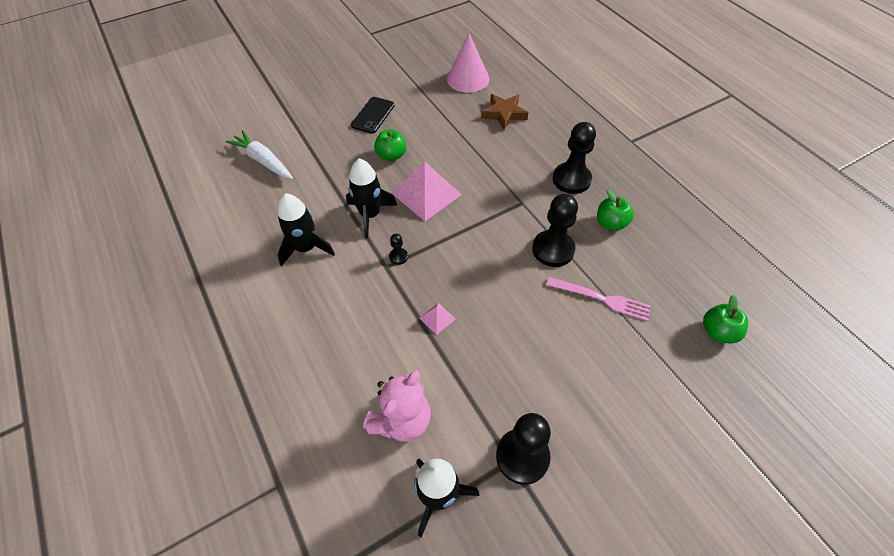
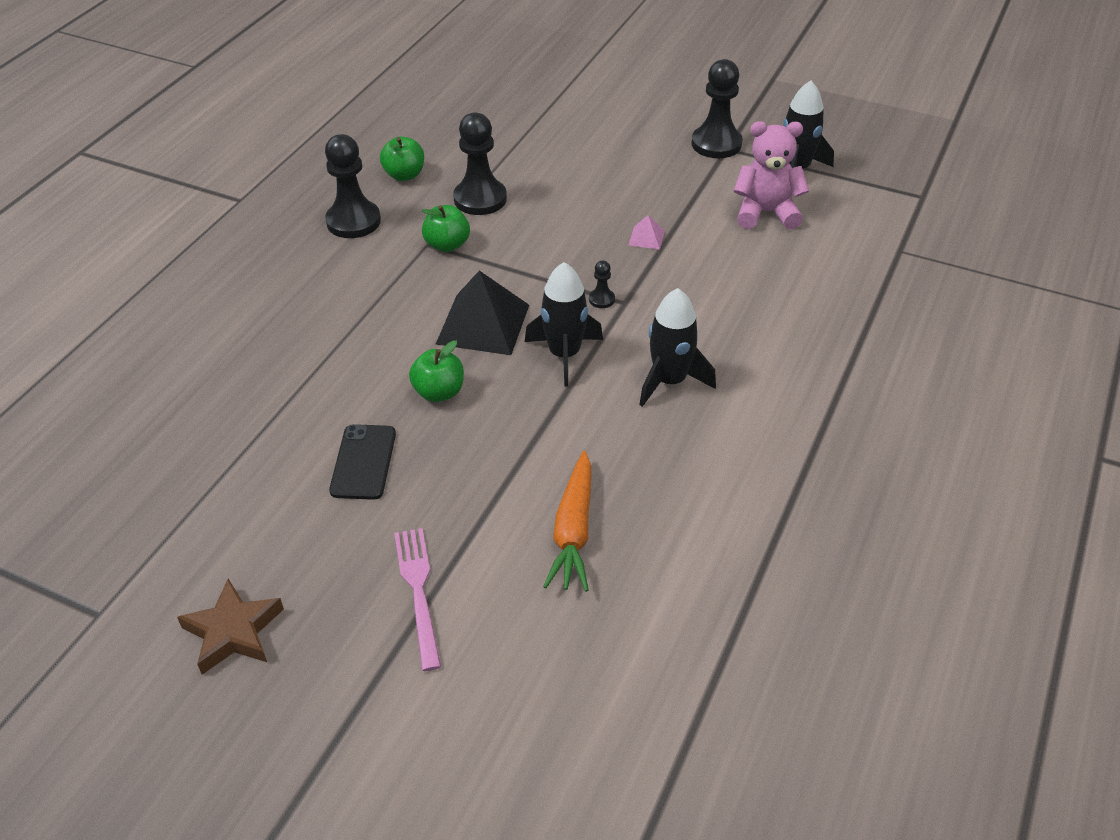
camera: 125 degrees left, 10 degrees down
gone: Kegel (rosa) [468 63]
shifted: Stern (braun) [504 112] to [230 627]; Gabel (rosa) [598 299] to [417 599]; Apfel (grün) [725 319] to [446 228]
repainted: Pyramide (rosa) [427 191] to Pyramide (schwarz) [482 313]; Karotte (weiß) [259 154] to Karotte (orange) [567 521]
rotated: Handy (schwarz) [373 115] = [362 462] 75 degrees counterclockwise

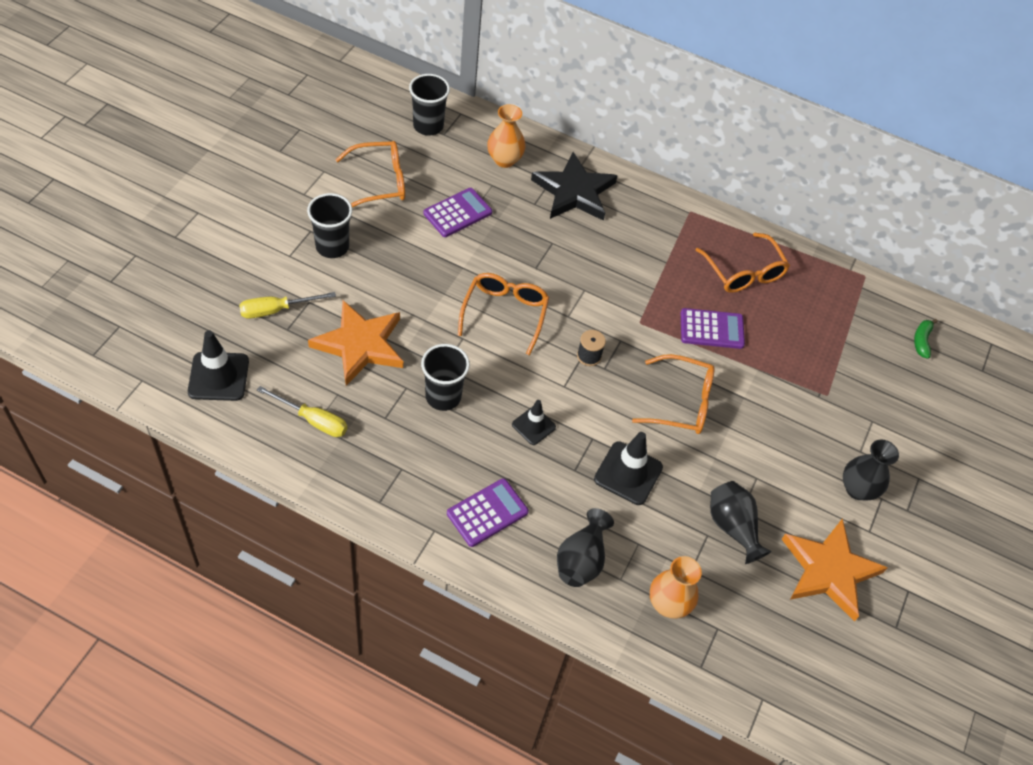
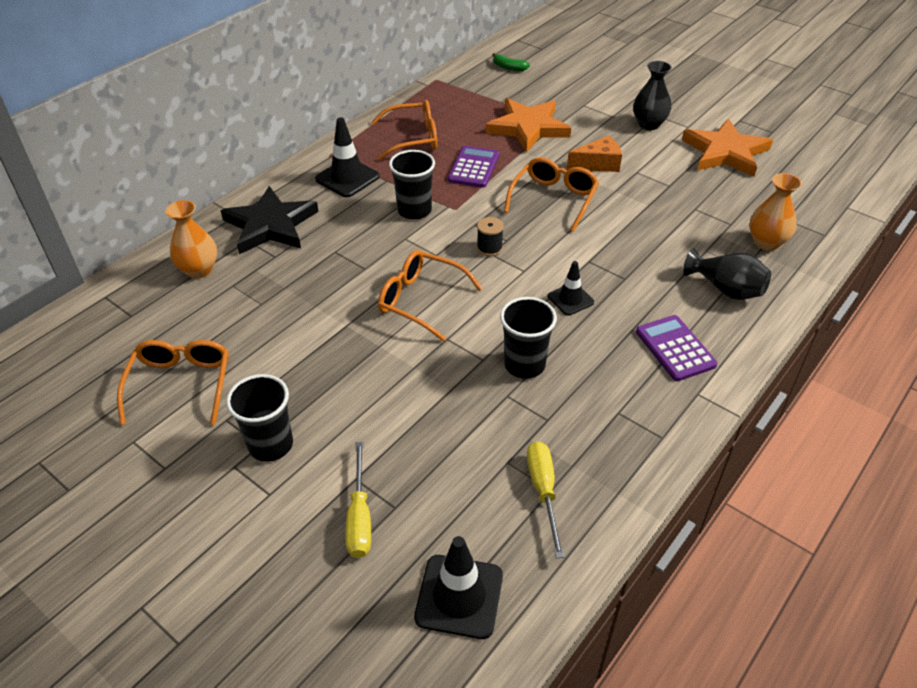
camera: 70 degrees left, 10 degrees down
gone: Taschenrechner (lila) [457 212]; Vase (schwarz) [741 522]
new: Käse (orange) [594 153]
shifted: Leitkegel (schwarz) [628 468] to [347 157]; Becher (schwarz) [429 105] to [412 185]; Stern (orange) [355 343] to [528 125]
rotated: Schraubenzieher (gelb) [302 411] = [545 500] 45 degrees counterclockwise

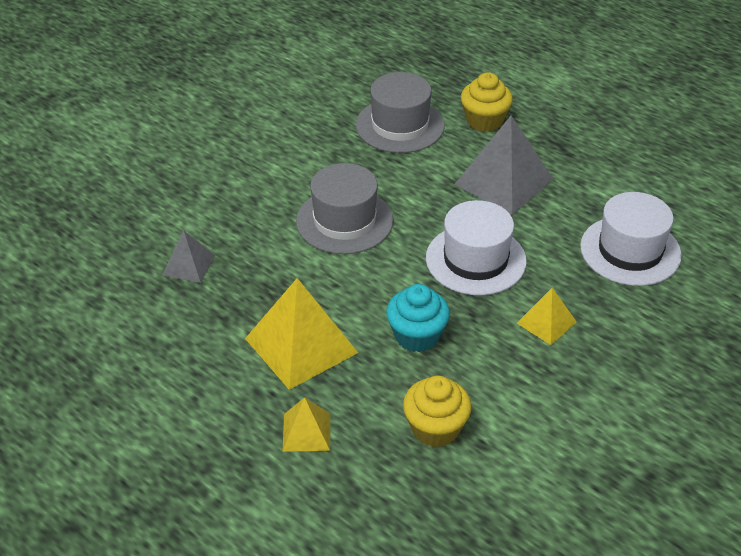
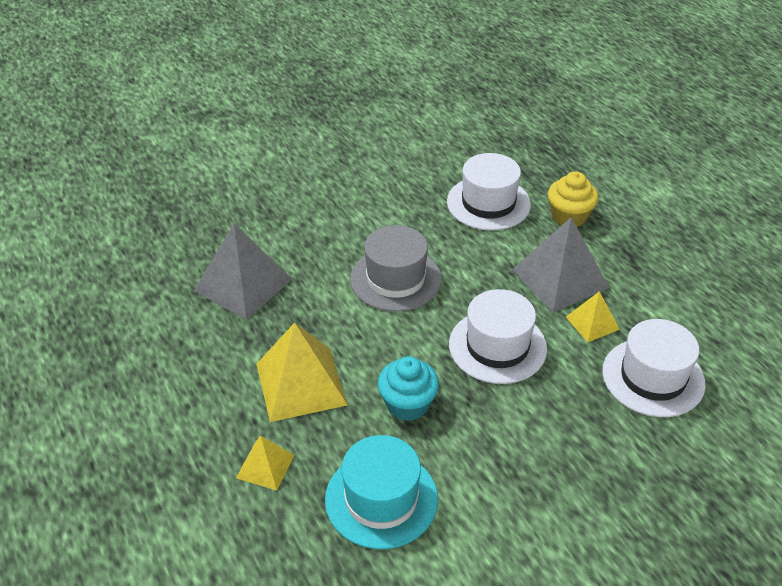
camera: 20 degrees right, 0 degrees up
shifted: Pyramide (gelb) [547 316] to [593 316]
swapped: Muffin (gelb) [437 411] to Hut (türkis) [381 492]
repainted: Hut (grau) [400 112] to Hut (weiß) [489 192]
scaled: Pyramide (grau) [188 256] = [243 272] x1.87

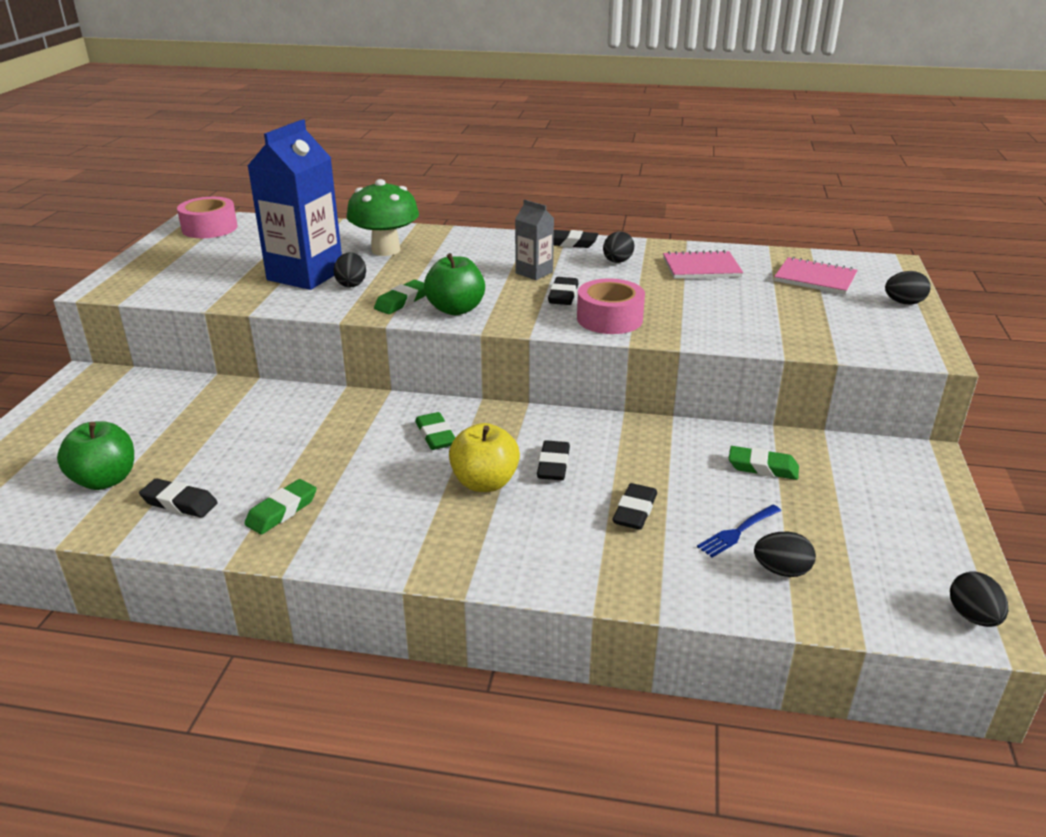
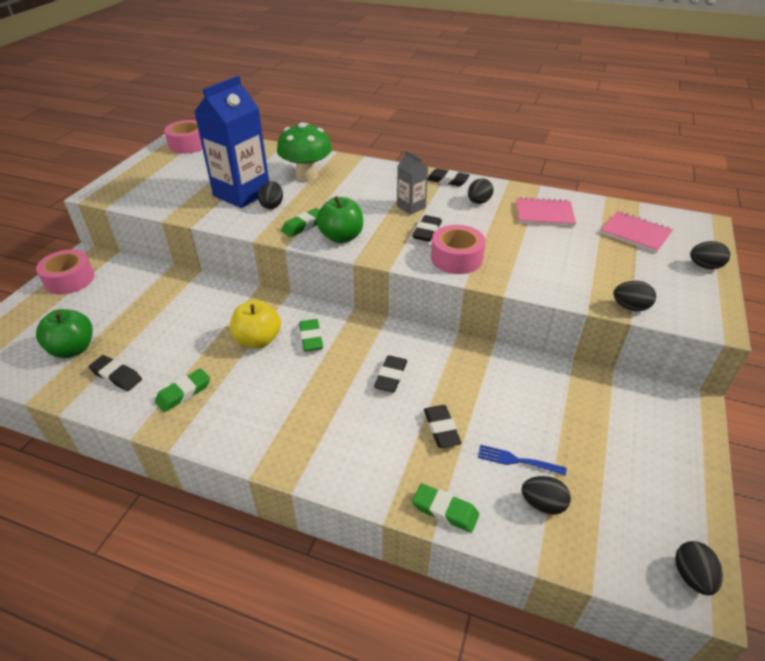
camera: 10 degrees right, 10 degrees up
new: Klebeband (rosa) [65 272]; Ei (schwarz) [634 296]
shifted: Apfel (gelb) [484 457] to [256 324]; Radiergummi (grün) [764 463] to [445 508]
rotated: Radiergummi (schwarz) [634 506] = [443 426] 45 degrees counterclockwise; Gabel (blau) [739 531] = [522 460] 45 degrees clockwise

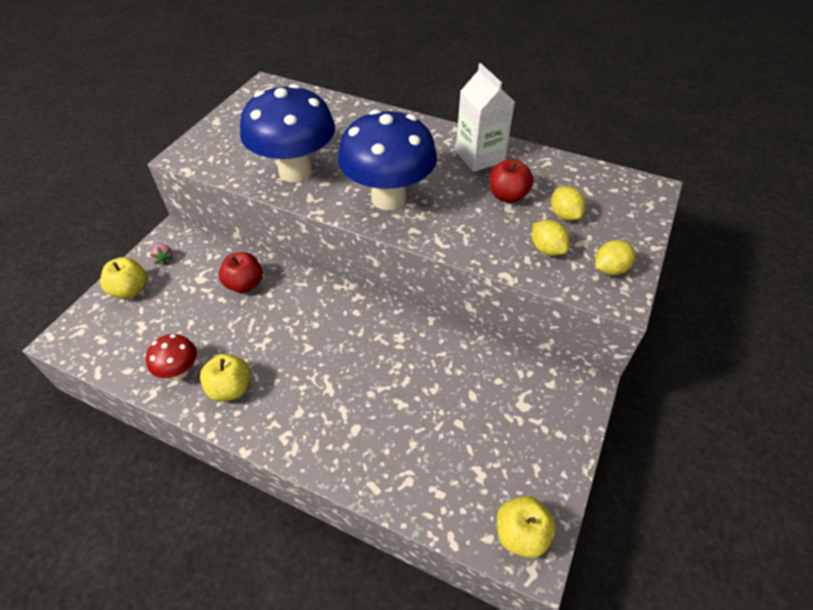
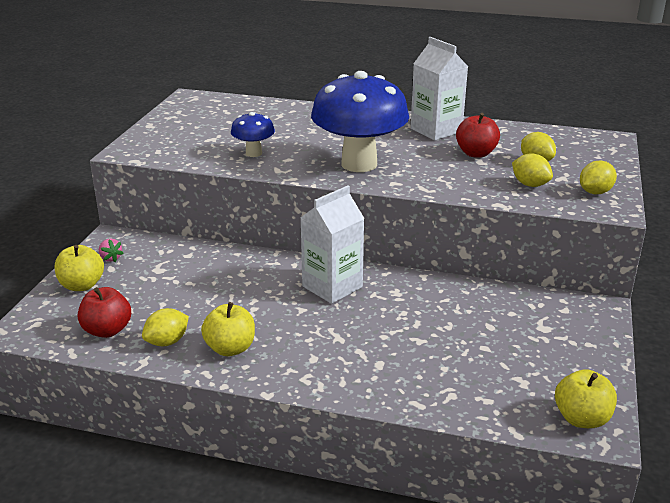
camera: 10 degrees left, 20 degrees down
new: Getränkekarton (weiß) [333 245]
shifted: Apfel (rot) [241 272] to [104 312]
swapped: Pilz (rot) [171 356] to Zitrone (gelb) [165 327]
scaled: Pilz (blau) [287 133] = [253 134] x0.47

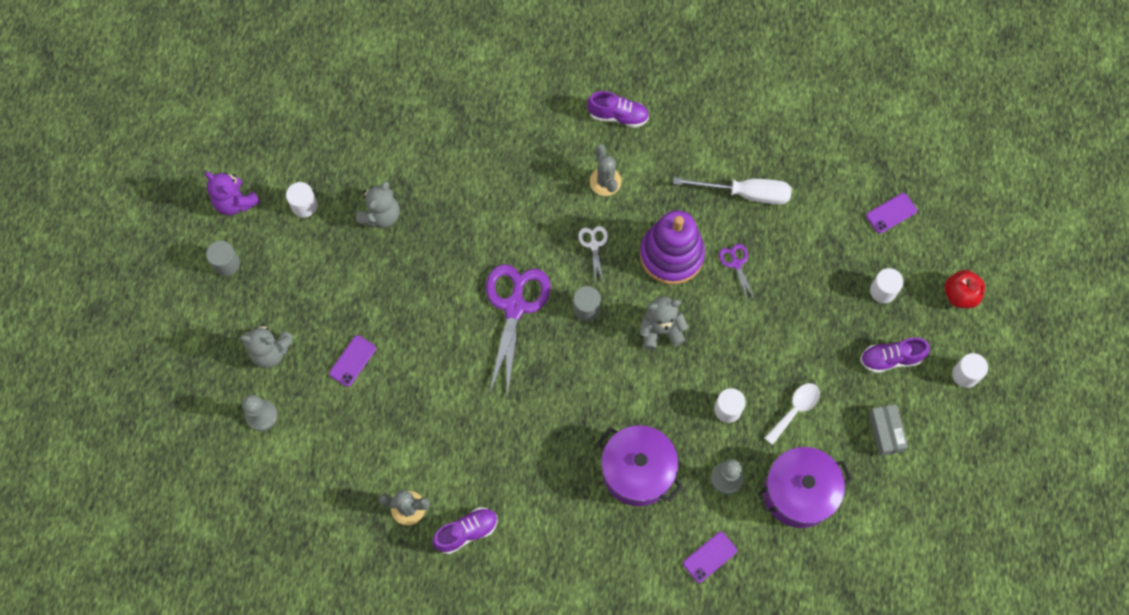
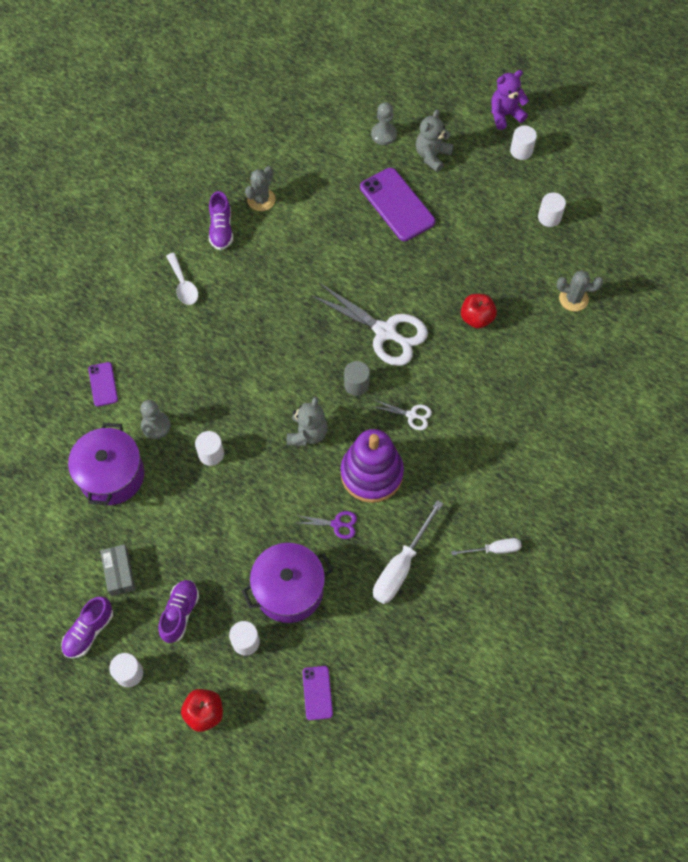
camera: 115 degrees right, 5 degrees down
gone: Teddybär (grau) [378 204]
new: Schraubenzieher (weiß) [486 546]; Apfel (rot) [479 311]
shifted: Schuh (lila) [618 109] to [87 627]; Löffel (weiß) [792 414] to [182 279]; Kochtopf (lila) [640 465] to [287 583]; Teddybär (lila) [232 193] to [510 100]; Kaktus (grau) [606 170] to [580 290]
repainted: Schere (lila) [518 330] to Schere (weiß) [369 324]; Vollzylinder (grau) [223 258] to Vollzylinder (weiß) [523 143]
rotated: Schachtel (grau) [888 430] = [118 570] 60 degrees clockwise
scaled: Handy (lila) [352 361] = [397 204] x1.91

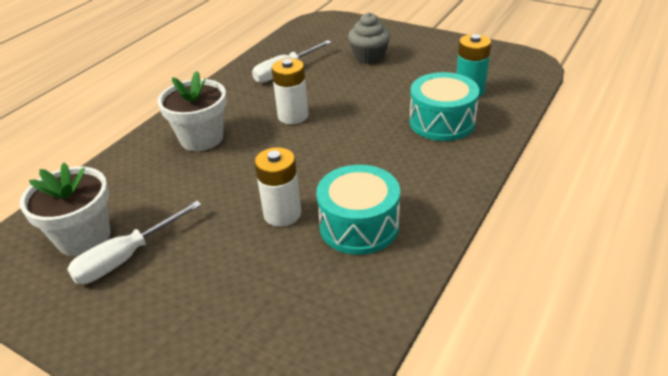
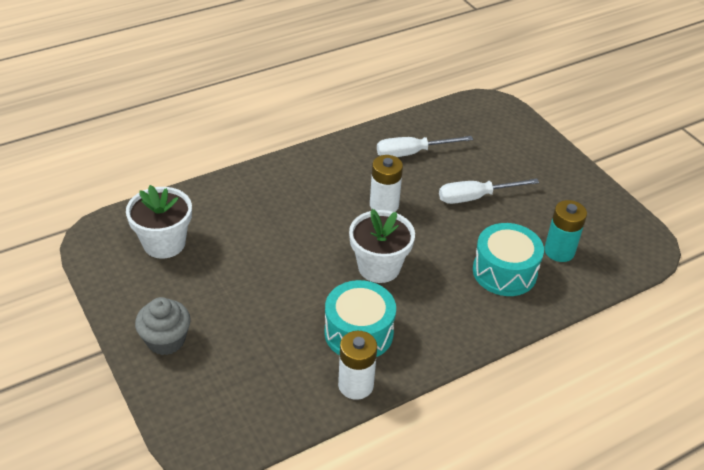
camera: 25 degrees right, 5 degrees up
shifted: Muffin (grau) [369 38] to [163 326]; Batterie (weiß) [277 187] to [357 365]; Blumentopf (weiß) [192 111] to [382 246]; Schraubenzieher (weiß) [134 242] to [489 191]

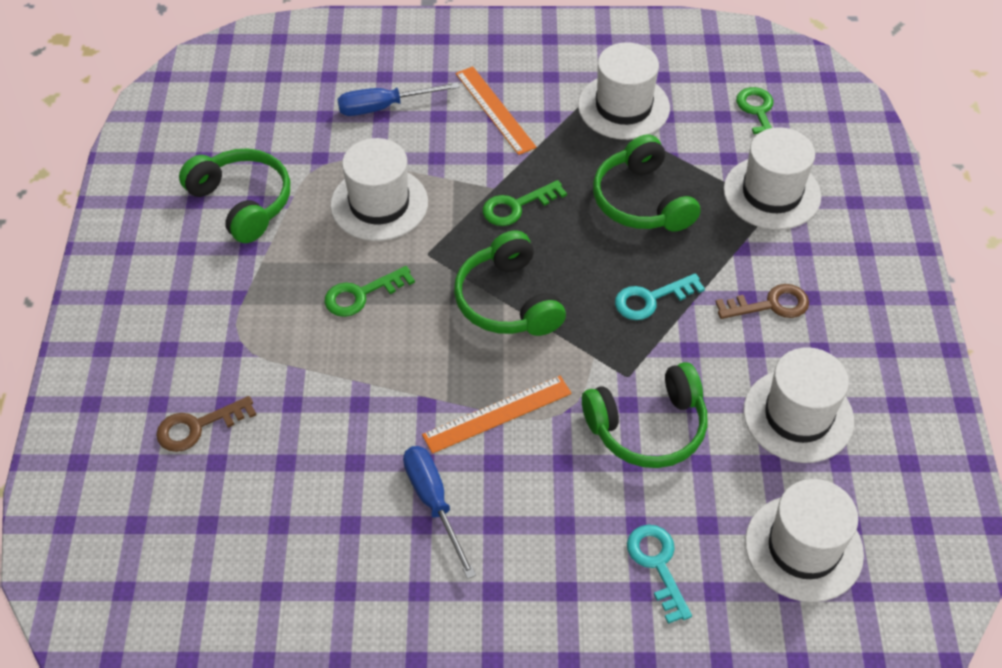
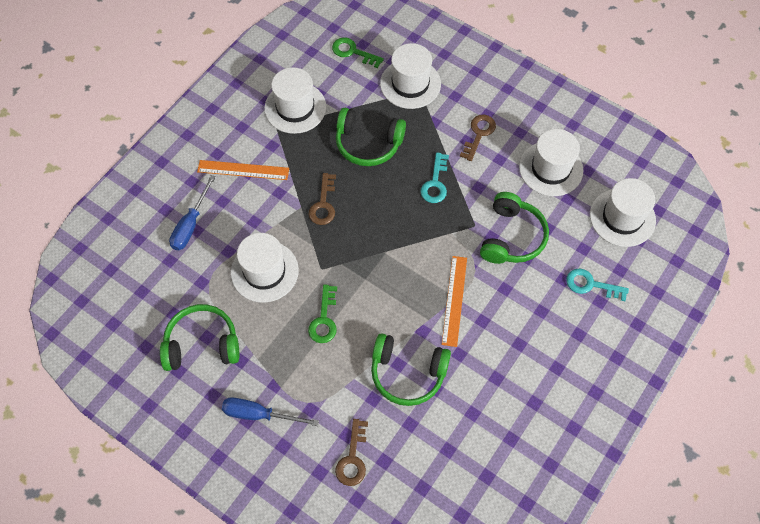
camera: 55 degrees left, 10 degrees up
shifted: Schraubenzieher (blau) [439 512] to [270 411]; Kopfhörer (grün) [510 283] to [411 369]
repainted: Schlüssel (grün) [525 203] to Schlüssel (braun) [322 199]

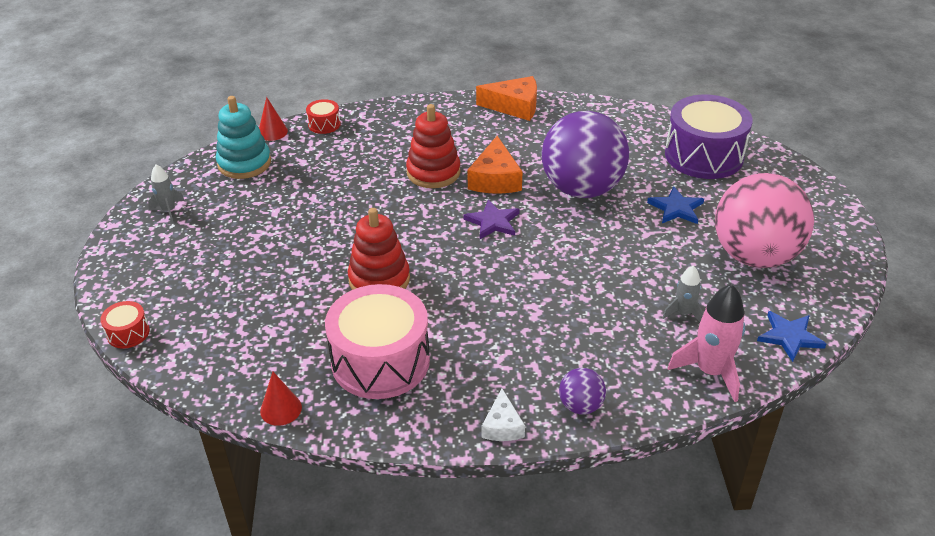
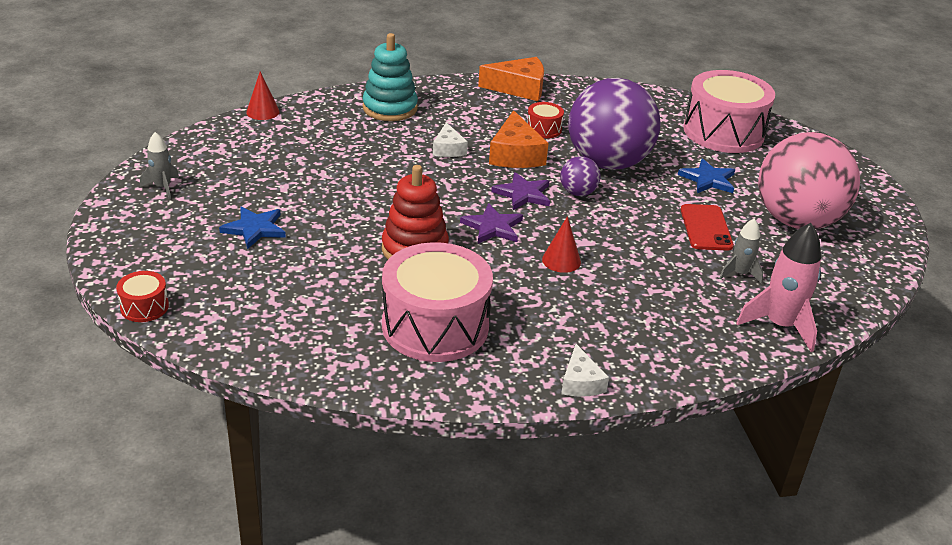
camera: 10 degrees left, 5 degrees down
new: Stern (lila) [491 223]; Handy (rot) [707 227]
shifted: Stern (blau) [791 336] to [252 227]; Stapelspielzeug (türkis) [243 137] to [390 77]; Trommel (rot) [323 116] to [545 120]; Kegel (rot) [281 399] to [561 244]; Ball (lila) [582 391] to [580 176]
swapped: Stapelspielzeug (rot) [433 146] to Käse (weiß) [450 139]
repainted: Trommel (lila) [709 137] to Trommel (rosa) [729 111]

